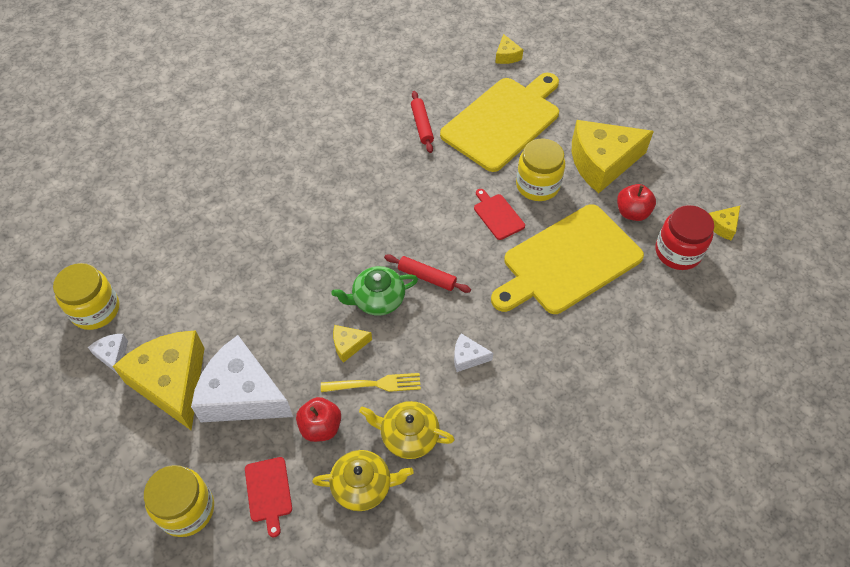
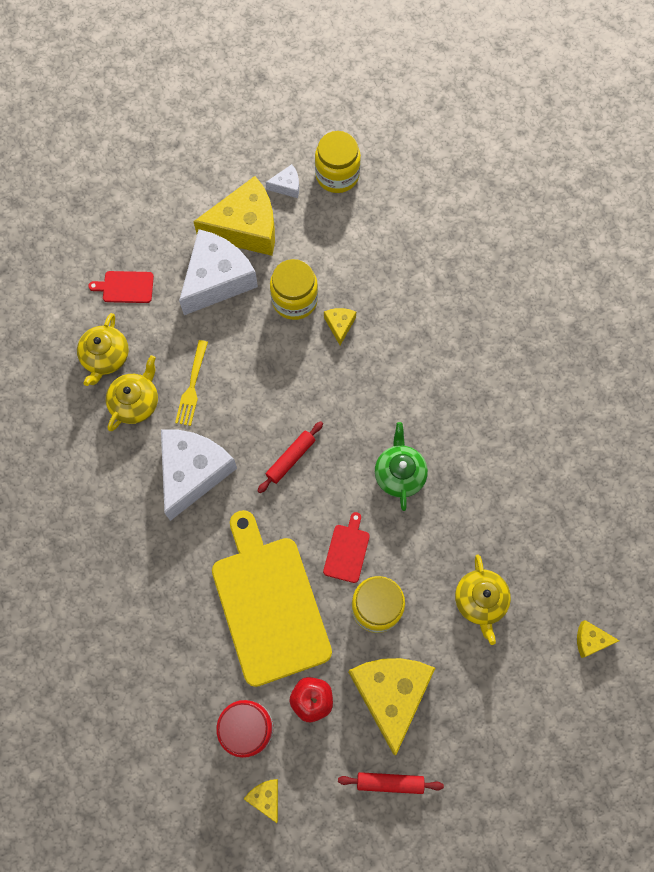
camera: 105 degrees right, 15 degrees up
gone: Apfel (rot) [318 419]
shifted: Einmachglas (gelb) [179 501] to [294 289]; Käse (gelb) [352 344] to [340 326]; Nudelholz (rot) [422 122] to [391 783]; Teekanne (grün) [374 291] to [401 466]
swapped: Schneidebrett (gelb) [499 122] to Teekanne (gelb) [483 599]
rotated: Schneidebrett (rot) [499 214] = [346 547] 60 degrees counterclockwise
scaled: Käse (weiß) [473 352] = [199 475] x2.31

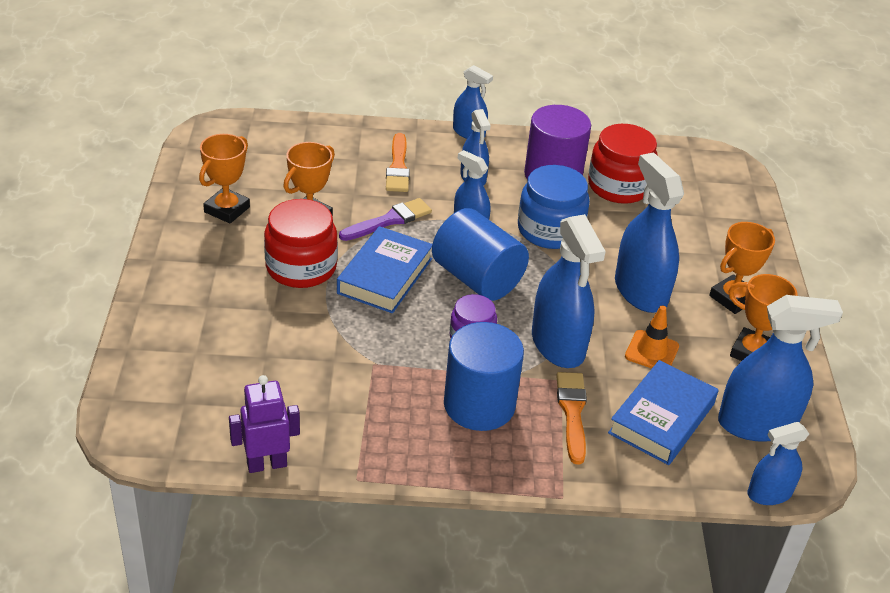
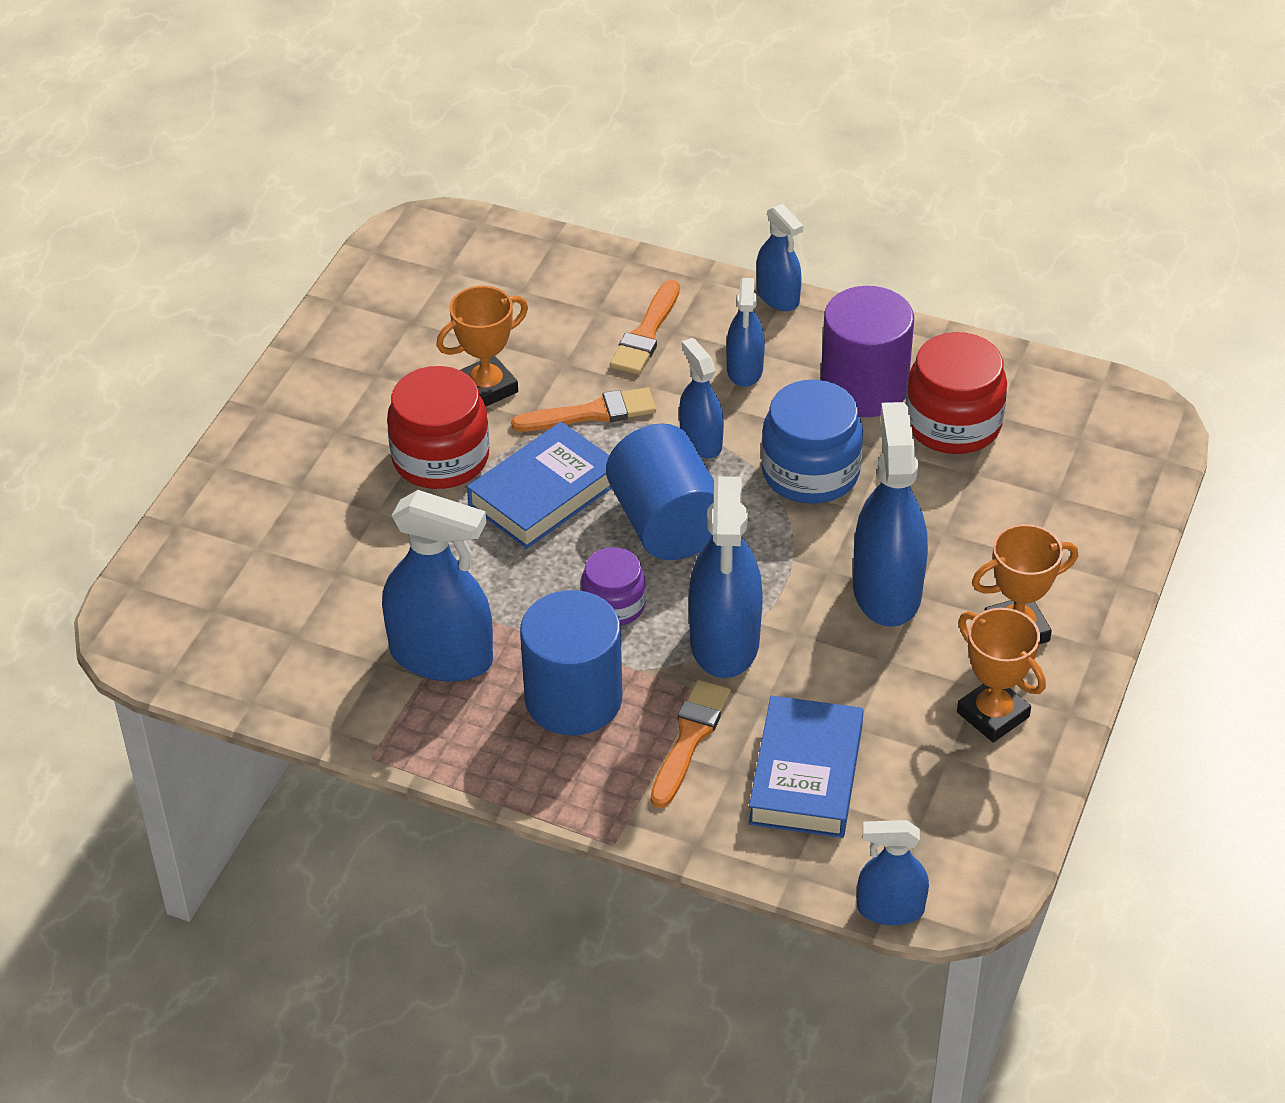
camera: 25 degrees right, 5 degrees up
gone: Pokal (orange) [224 178]; Roboter (lila) [264 424]; Leitkegel (orange) [652 336]
shifted: Sprühflasche (blau) [780 368] to [437 586]
repainted: Pinsel (lila) [385 219] to Pinsel (orange) [583 410]
rotated: Buch (blau) [663 412] = [806 767] 45 degrees counterclockwise

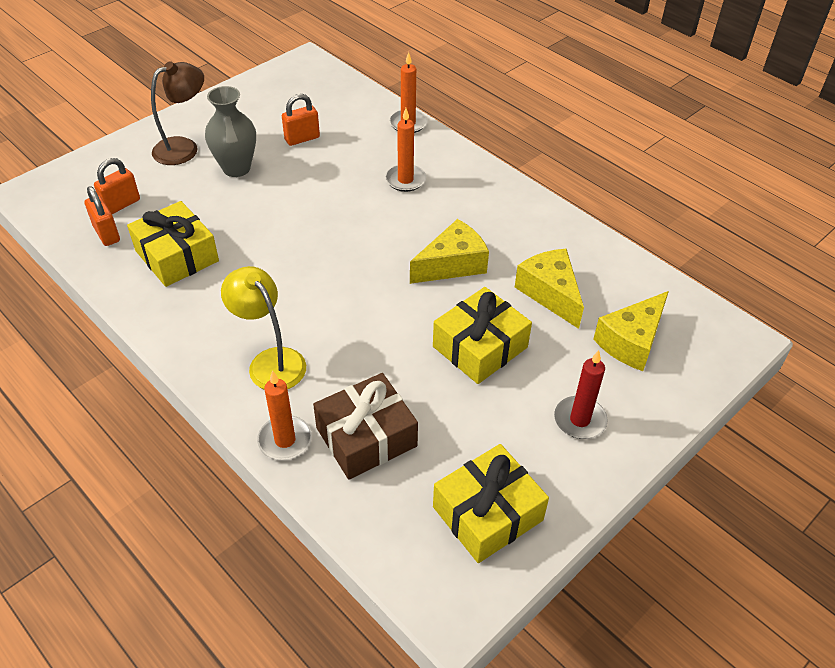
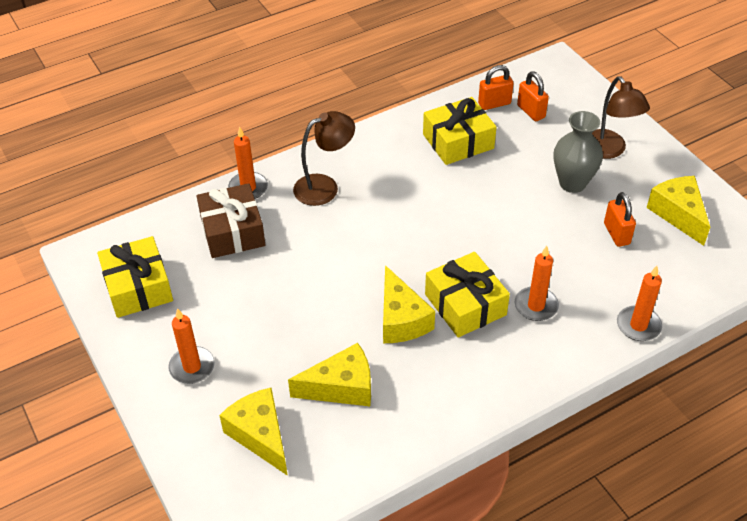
camera: 105 degrees right, 0 degrees up
new: Käse (gelb) [678 211]
shifted: Geschenk (gelb) [482 335] to [467 294]
repainted: Kerze (rot) [581 394] to Kerze (orange) [191 346]; Lampe (gelb) [263 328] to Lampe (braun) [324 158]

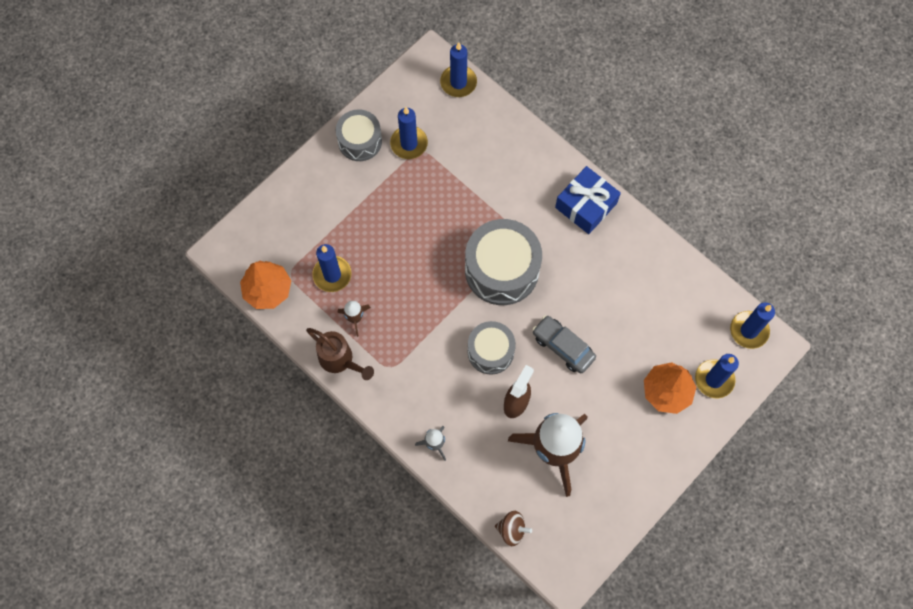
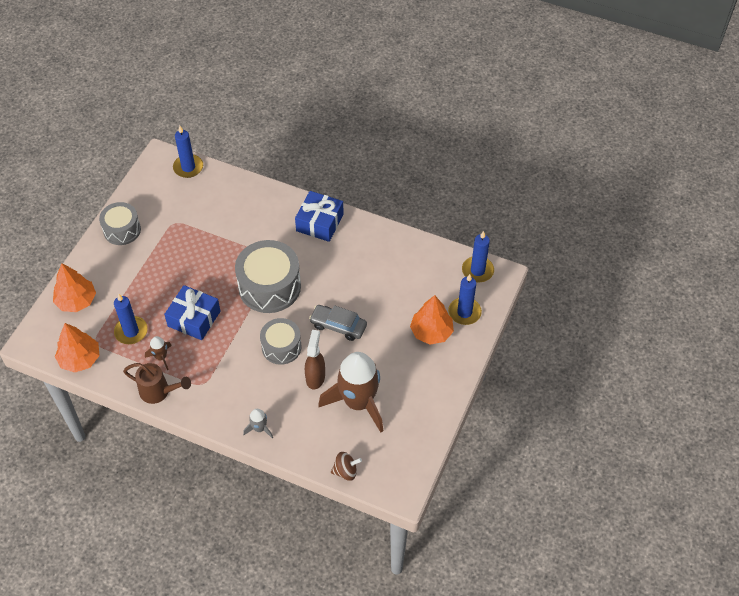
camera: 20 degrees left, 15 degrees down
gone: Kerze (blau) [409 133]
new: Baum (orange) [74 287]; Geschenk (blau) [192 312]

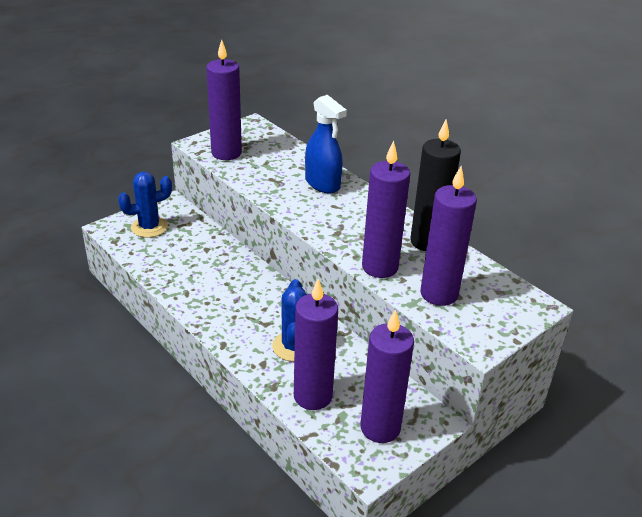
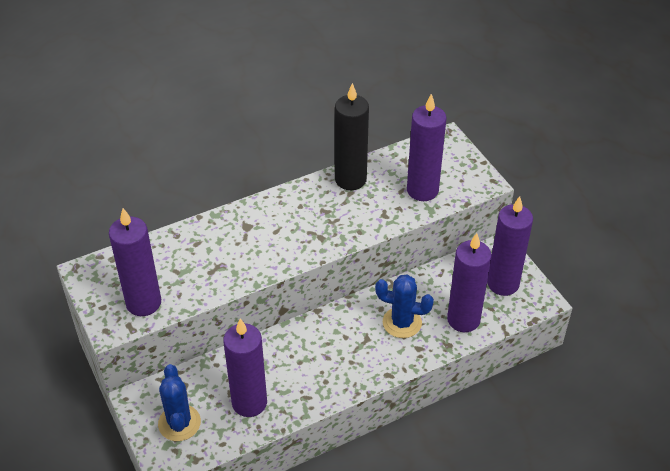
camera: 75 degrees left, 10 degrees up
gone: Sprühflasche (blau) [326 144]
shifted: Kerze (lila) [386 209] to [245 367]

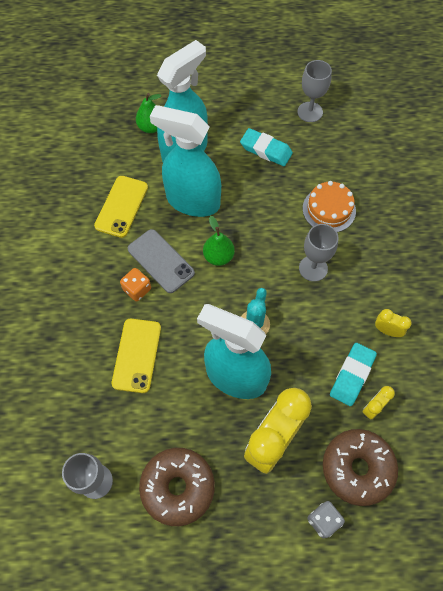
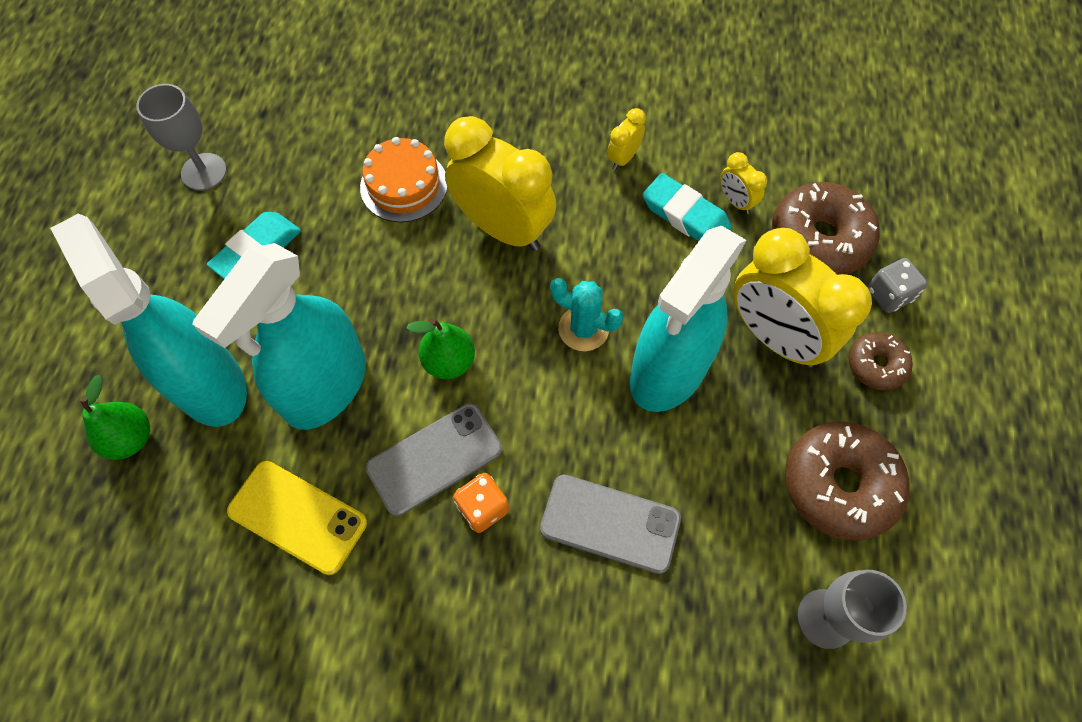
camera: 80 degrees left, 0 degrees up
new: Donut (braun) [880 361]
swapped: Kelch (grau) [319 253] to Wecker (gelb) [500 183]
repainted: Handy (gelb) [136 356] to Handy (grau) [610 524]

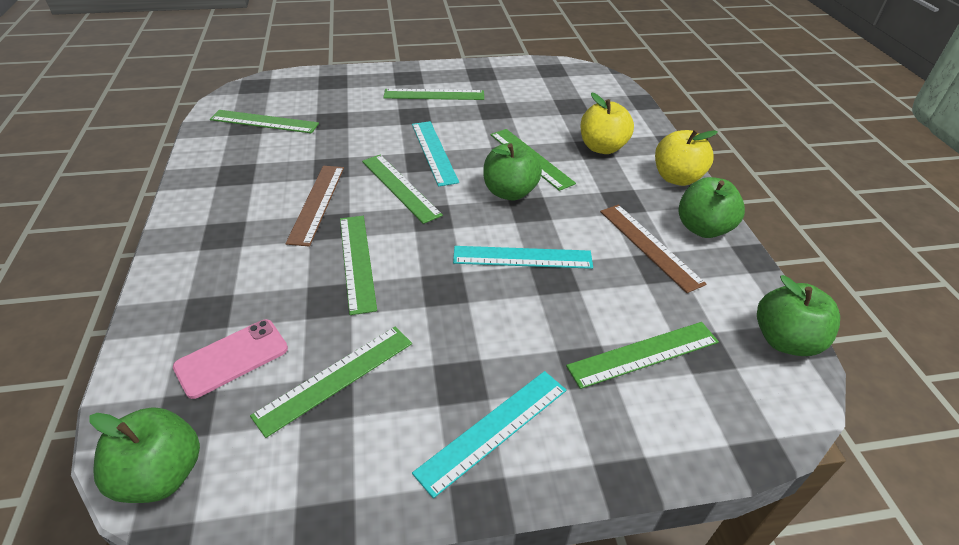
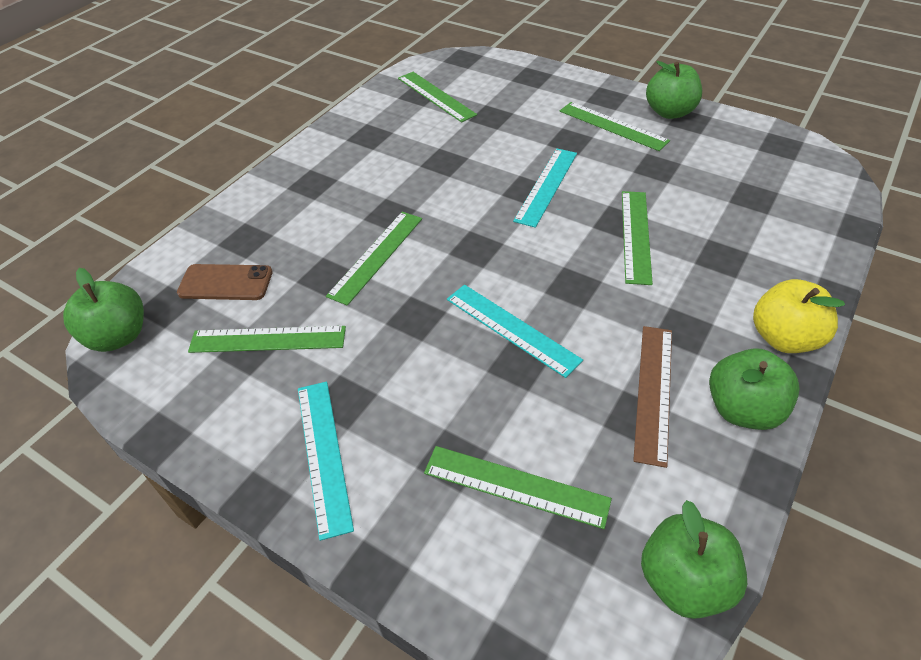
camera: 45 degrees right, 5 degrees up
gone: Lineal (braun) [315 206]; Lineal (grün) [402 189]; Apfel (gelb) [607 123]
shifted: Apfel (grün) [512 171] to [674 90]
repainted: Handy (rosa) [230 359] to Handy (braun) [225 282]
rotated: Lineal (türkis) [489 434] = [326 461] 75 degrees clockwise

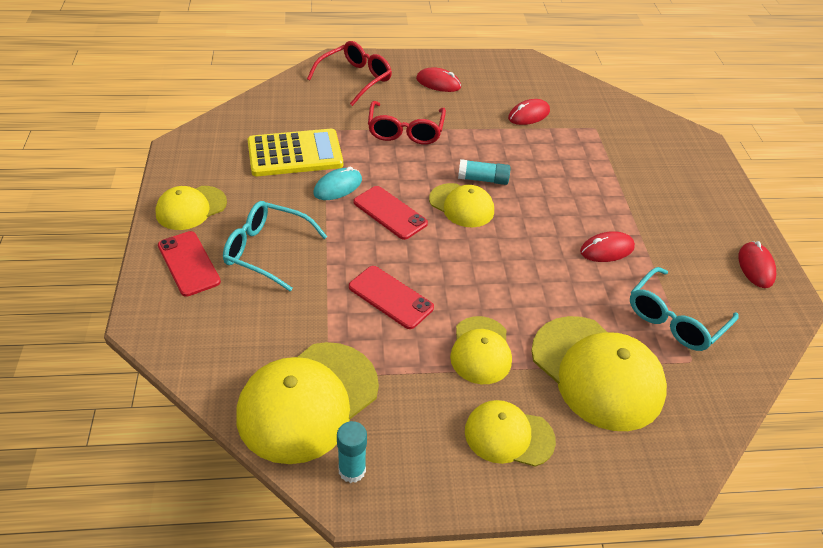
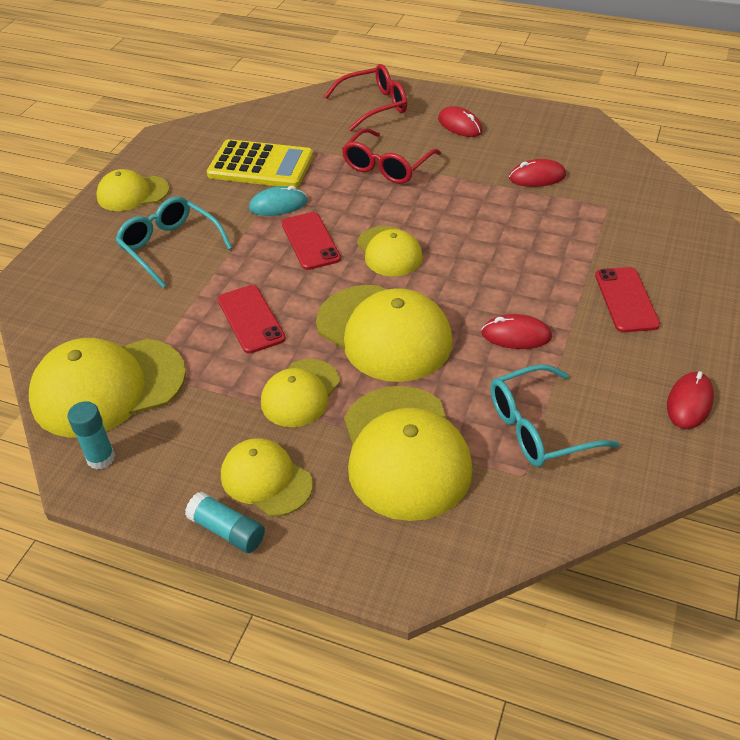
camera: 30 degrees right, 0 degrees up
new: Kappe (gelb) [384 333]
shifted: Klebestift (türkis) [484 172] to [225 522]; Handy (rot) [189 264] to [627 299]

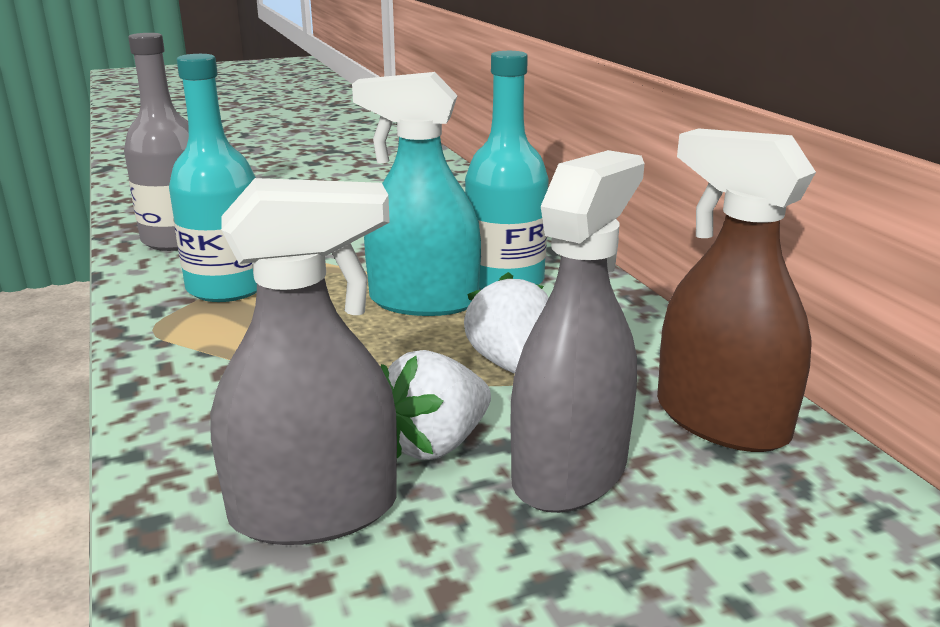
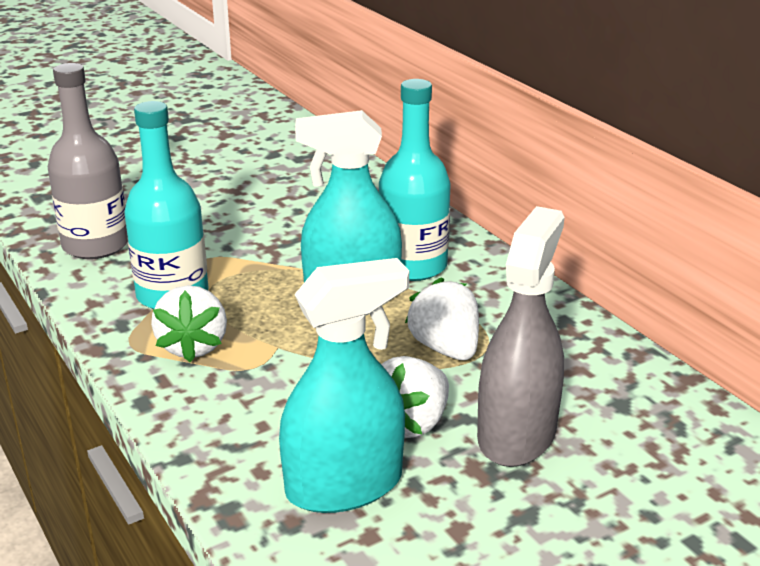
camera: 10 degrees left, 5 degrees up
gone: Sprühflasche (braun) [736 290]
new: Erdbeere (weiß) [189 323]
repainted: Sprühflasche (grau) [303 361] to Sprühflasche (türkis) [344 385]

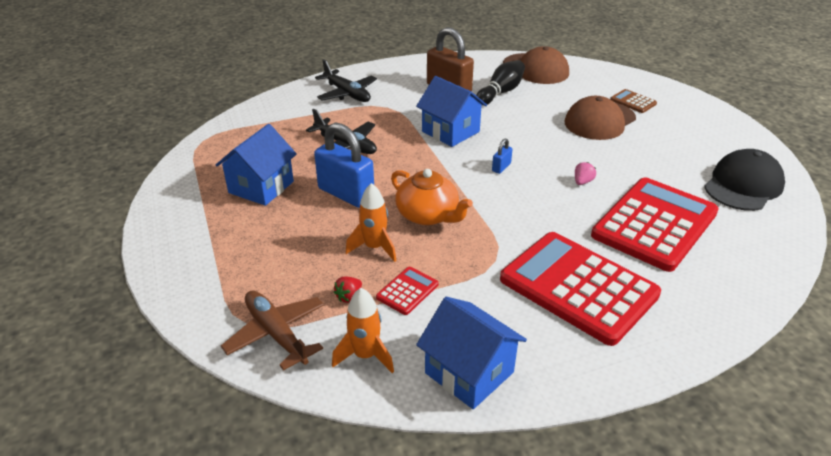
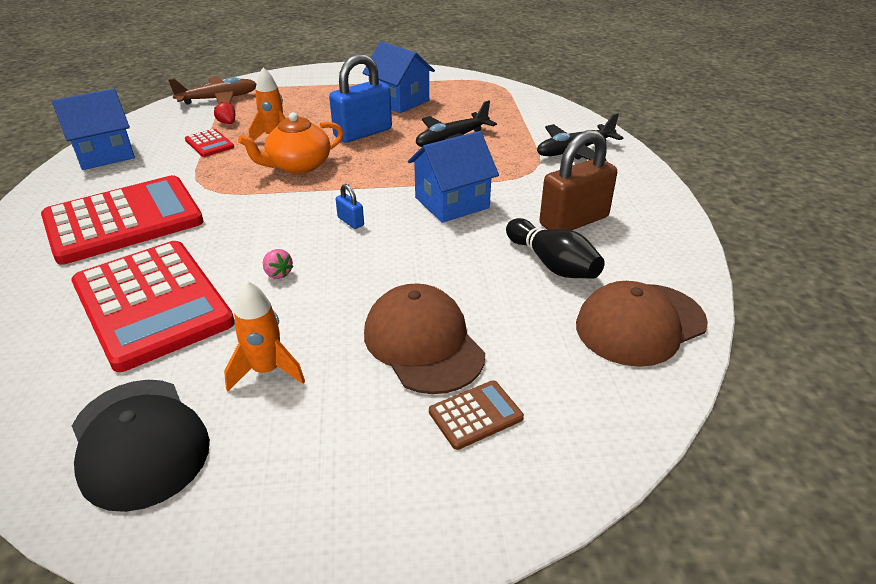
camera: 105 degrees right, 0 degrees up
shifted: Rakete (orange) [363 330] to [264 335]

